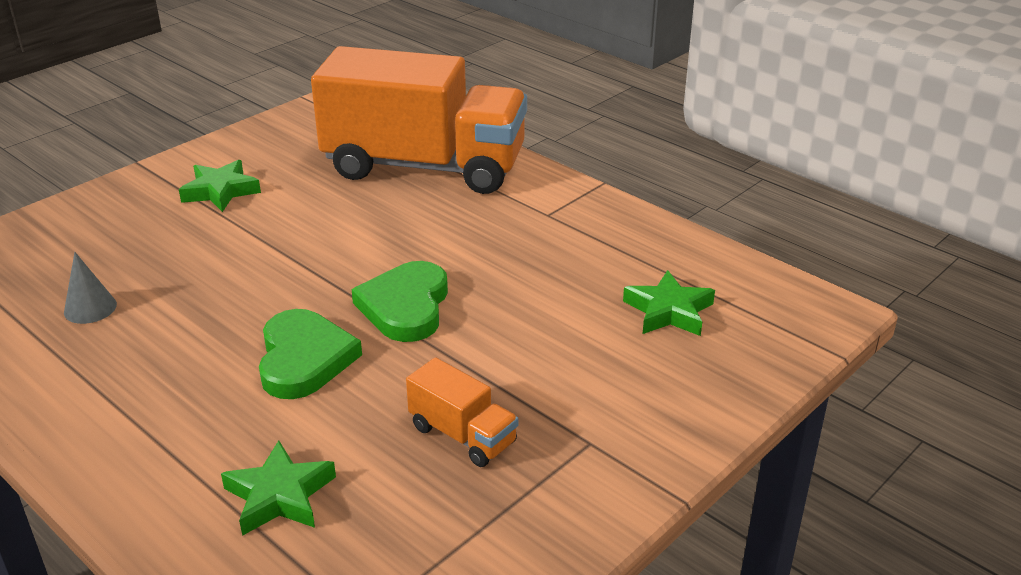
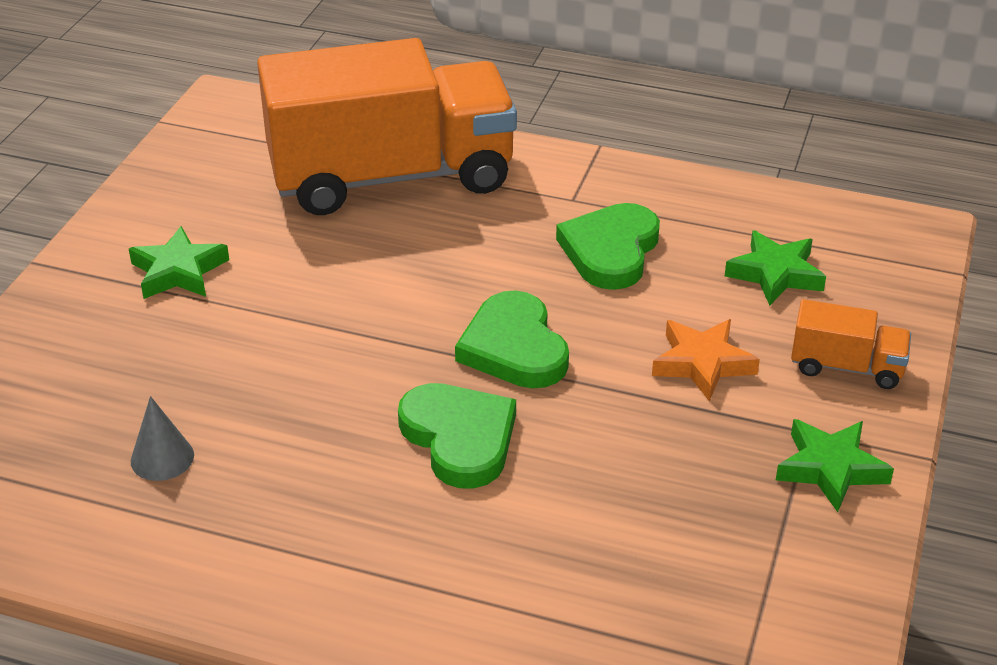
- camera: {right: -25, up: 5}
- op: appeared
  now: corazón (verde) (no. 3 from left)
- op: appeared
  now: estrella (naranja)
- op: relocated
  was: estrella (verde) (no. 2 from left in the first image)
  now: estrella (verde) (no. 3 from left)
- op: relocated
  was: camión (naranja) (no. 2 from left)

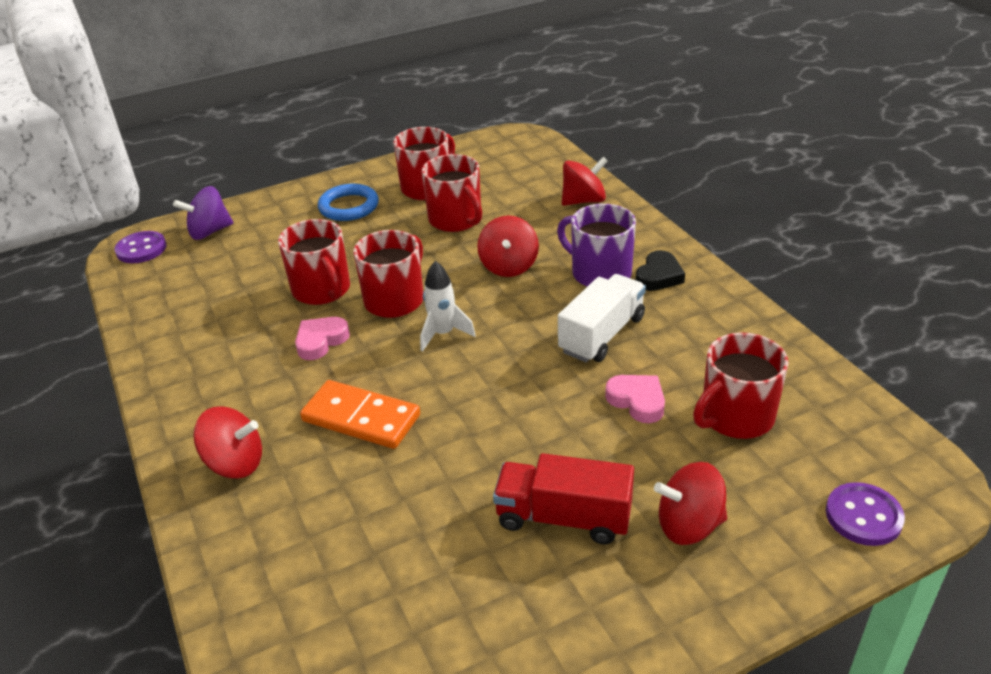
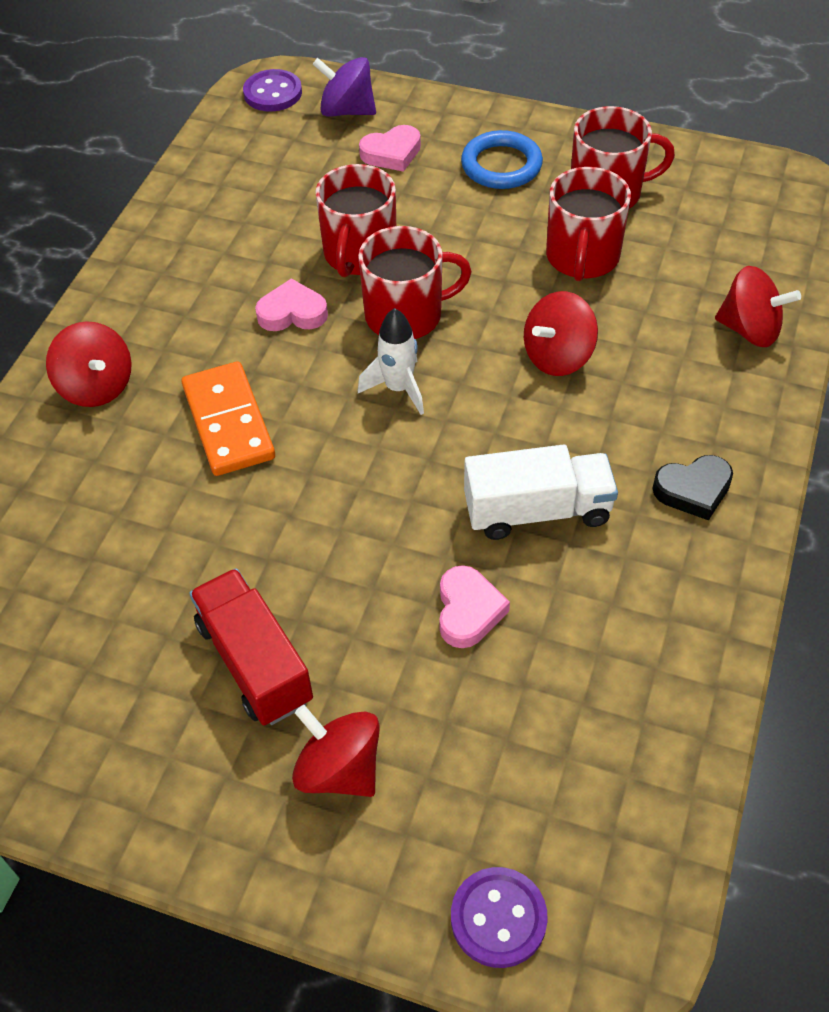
- camera: {right: 45, up: 15}
- op: appeared
  now: corazón (rosa) (no. 2 from left)
- op: missing
  was: taza (morado)
- op: missing
  was: taza (rojo) (no. 5 from left)

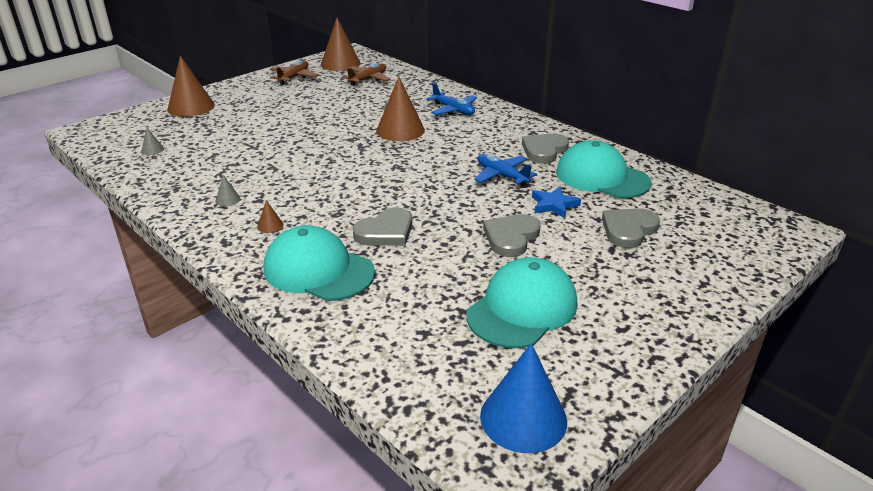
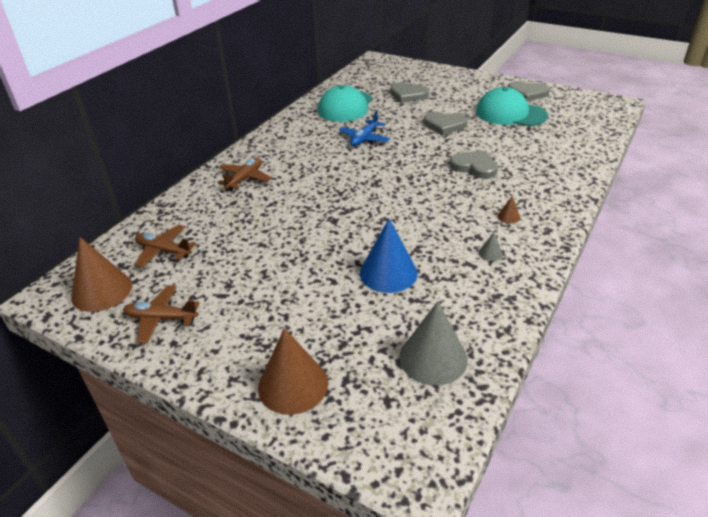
- camera: {right: -105, up: 5}
- op: colour
  was: avión (azul) (no. 1 from left)
  now: avión (marrón) (no. 3 from left)
- op: relocated
  was: cono (azul)
- op: size
  was: cono (gris) (no. 1 from left)
  ratio: 2.37
- op: relocated
  was: corazón (gris) (no. 3 from left in the first image)
  now: corazón (gris) (no. 4 from left)
- op: missing
  was: gorra (turquesa) (no. 1 from left)
- op: missing
  was: cono (marrón) (no. 4 from left)
- op: missing
  was: estrella (azul)

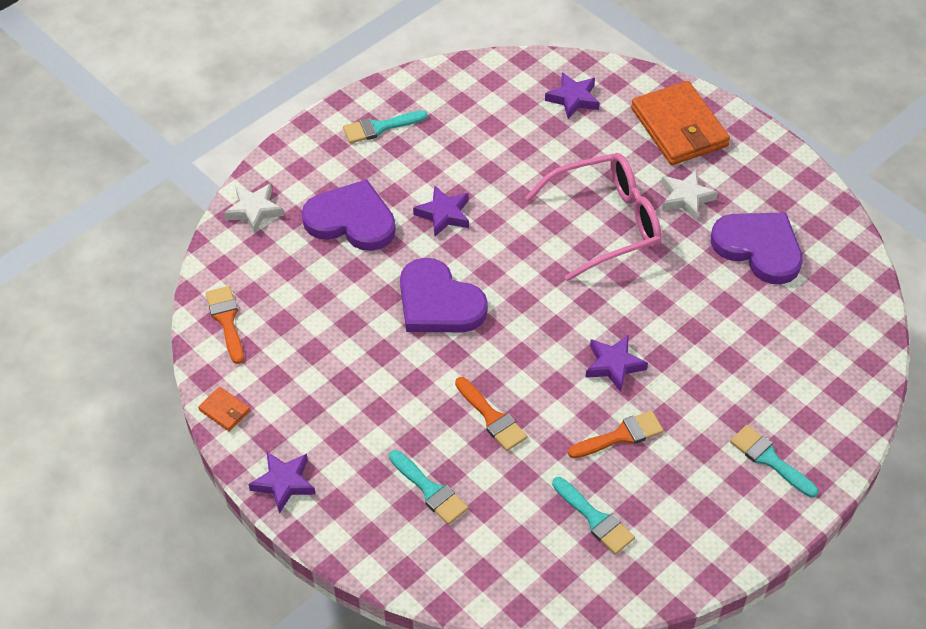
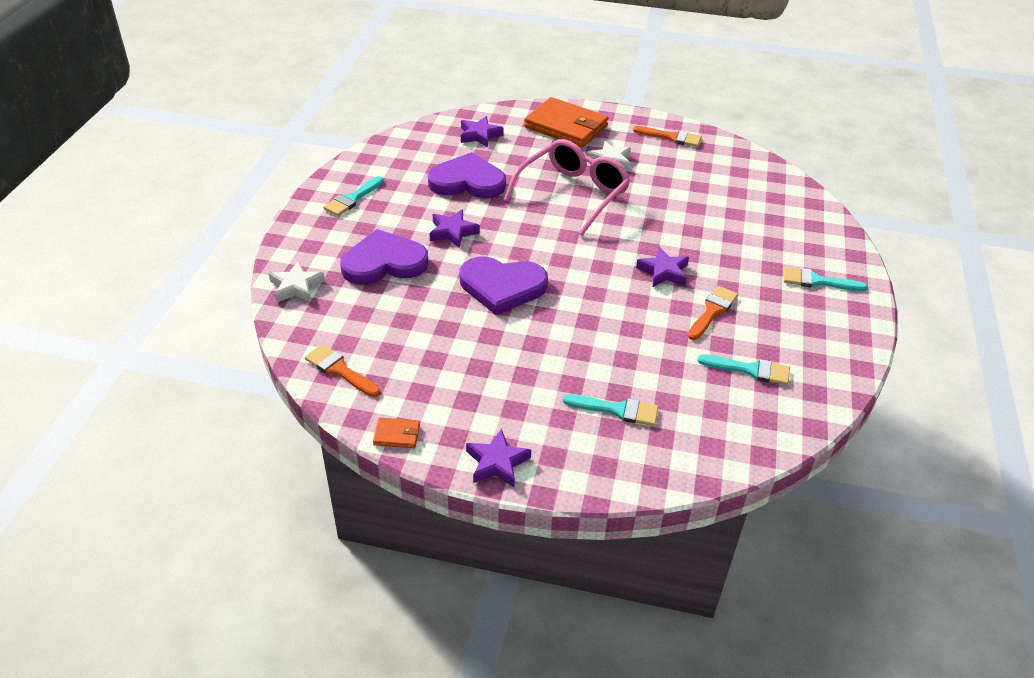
- camera: {right: -35, up: -10}
- op: relocated
  was: corazón (morado) (no. 3 from left in the first image)
  now: corazón (morado) (no. 2 from left)
- op: relocated
  was: pincel (naranja) (no. 2 from left)

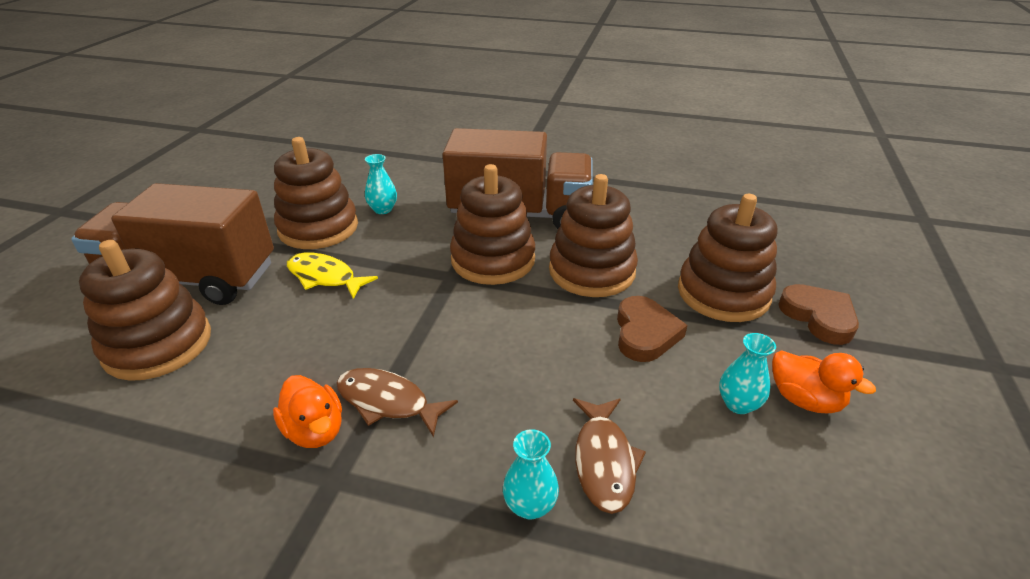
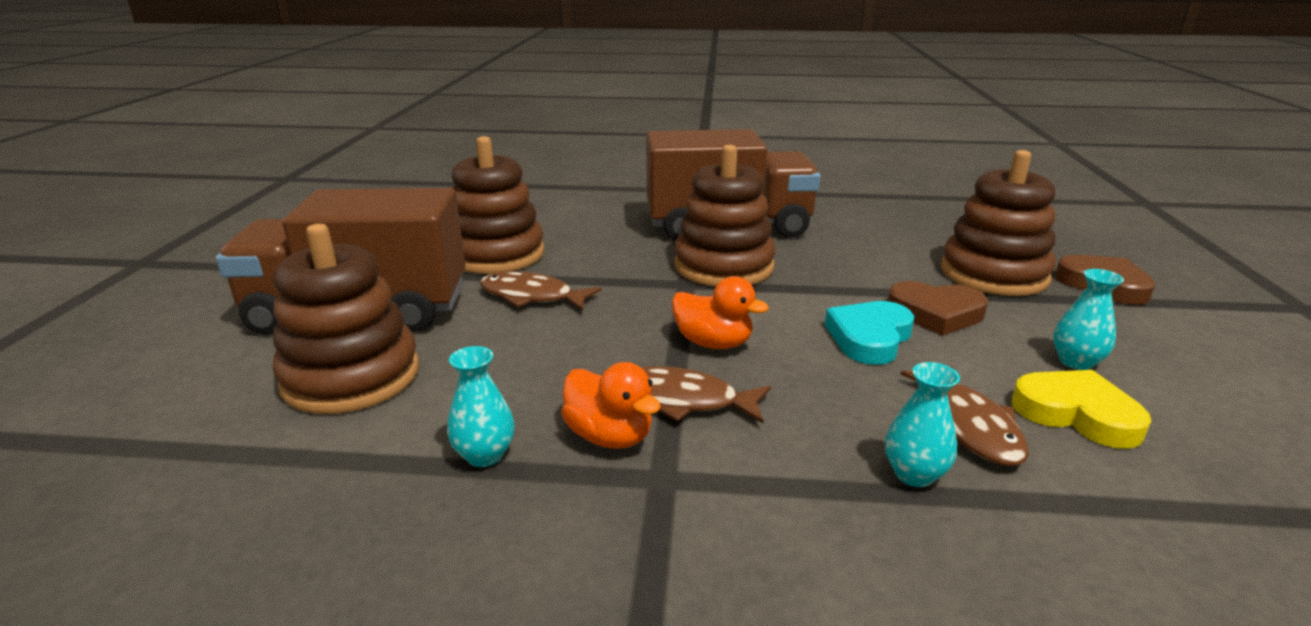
- camera: {right: -10, up: -10}
- op: relocated
  was: florero (turquesa) (no. 1 from left)
- op: colour
  was: pez (amarillo)
  now: pez (marrón) (no. 1 from left)
- op: relocated
  was: pato (naranja) (no. 2 from left)
- op: appeared
  now: corazón (turquesa)
- op: spun
  was: corazón (marrón) (no. 1 from left)
  clockwise: 105
- op: appeared
  now: corazón (amarillo)
- op: missing
  was: juguete apilable (marrón) (no. 4 from left)

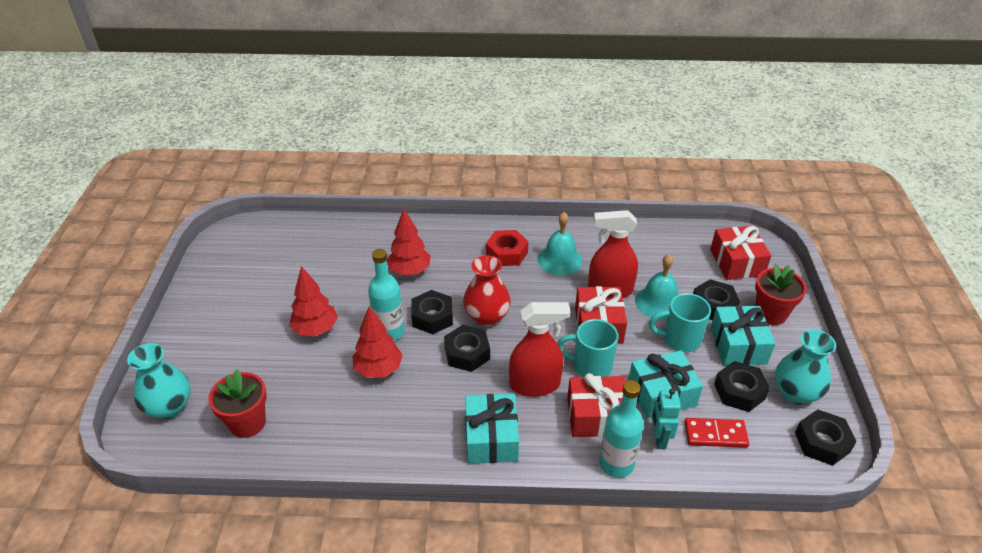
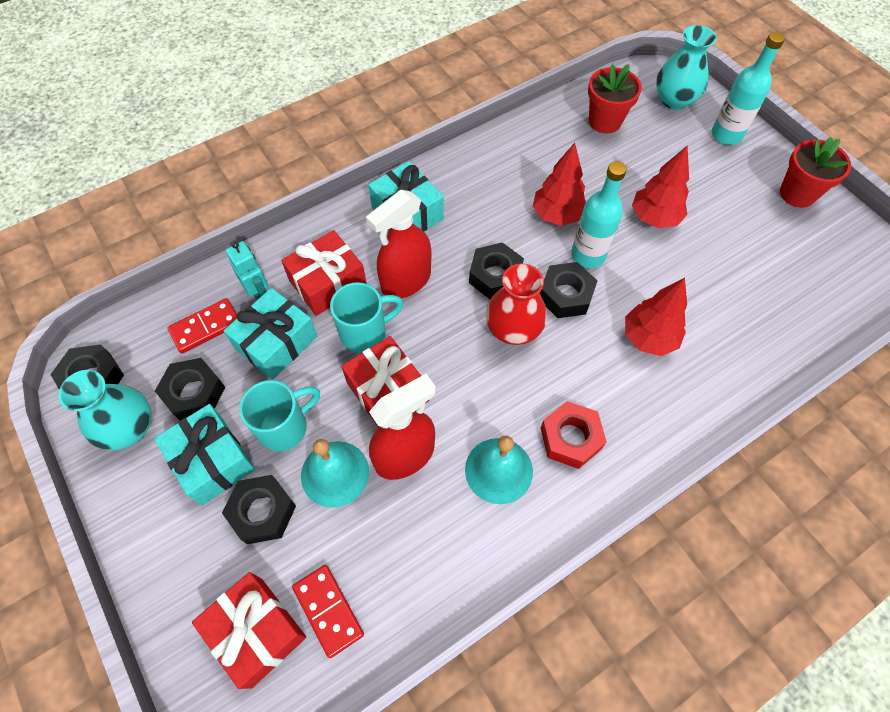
- camera: {right: 145, up: 20}
- op: appeared
  now: ficha de dominó (rojo) (no. 2 from left)
- op: relocated
  was: botella (turquesa) (no. 2 from left)
- op: relocated
  was: maceta (rojo) (no. 2 from left)

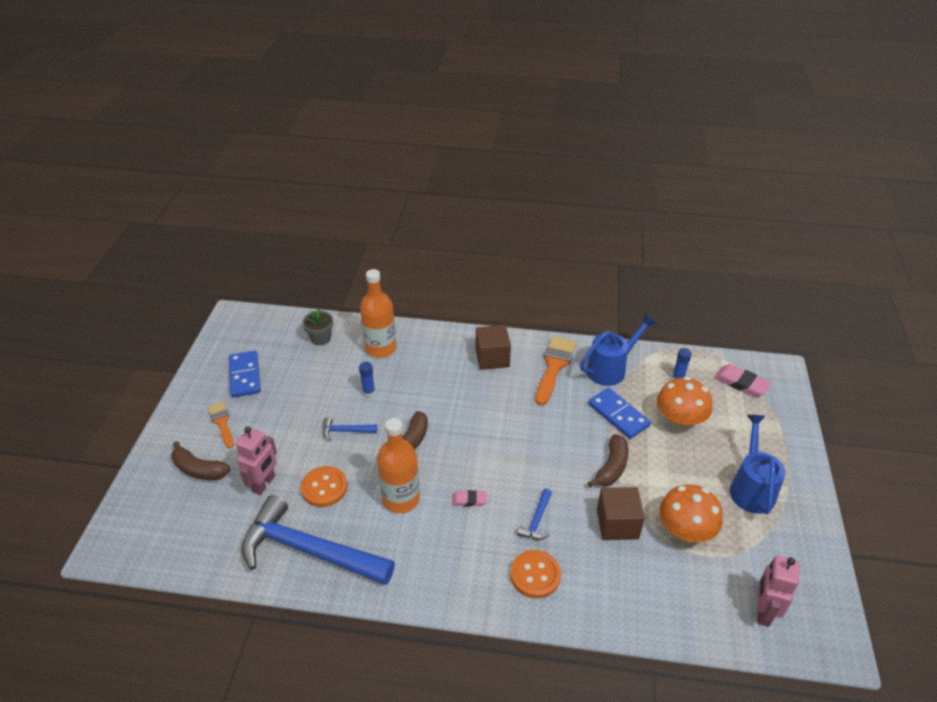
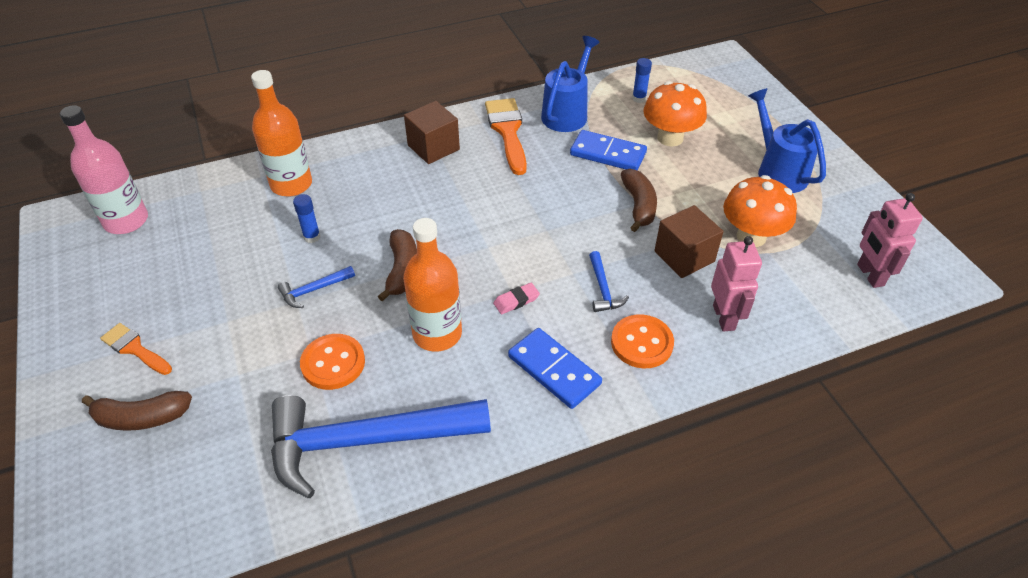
- camera: {right: -30, up: 5}
- op: appeared
  now: botella (rosa)
- op: relocated
  was: ficha de dominó (azul) (no. 1 from left)
- op: relocated
  was: robot (rosa) (no. 1 from left)
- op: missing
  was: maceta (gris)
- op: missing
  was: goma de borrar (rosa) (no. 2 from left)

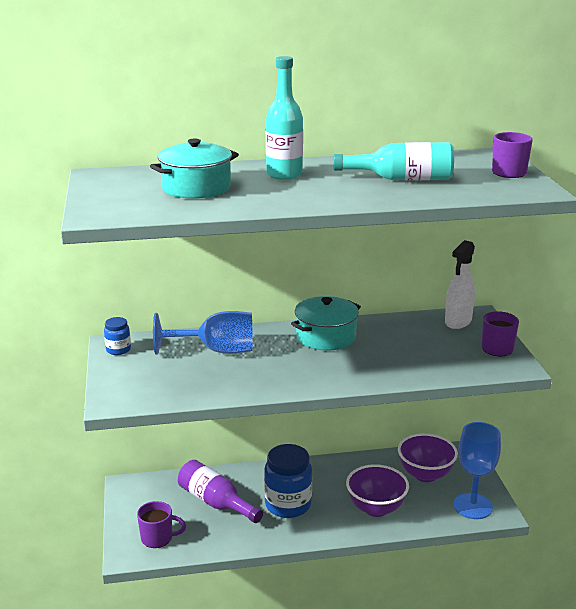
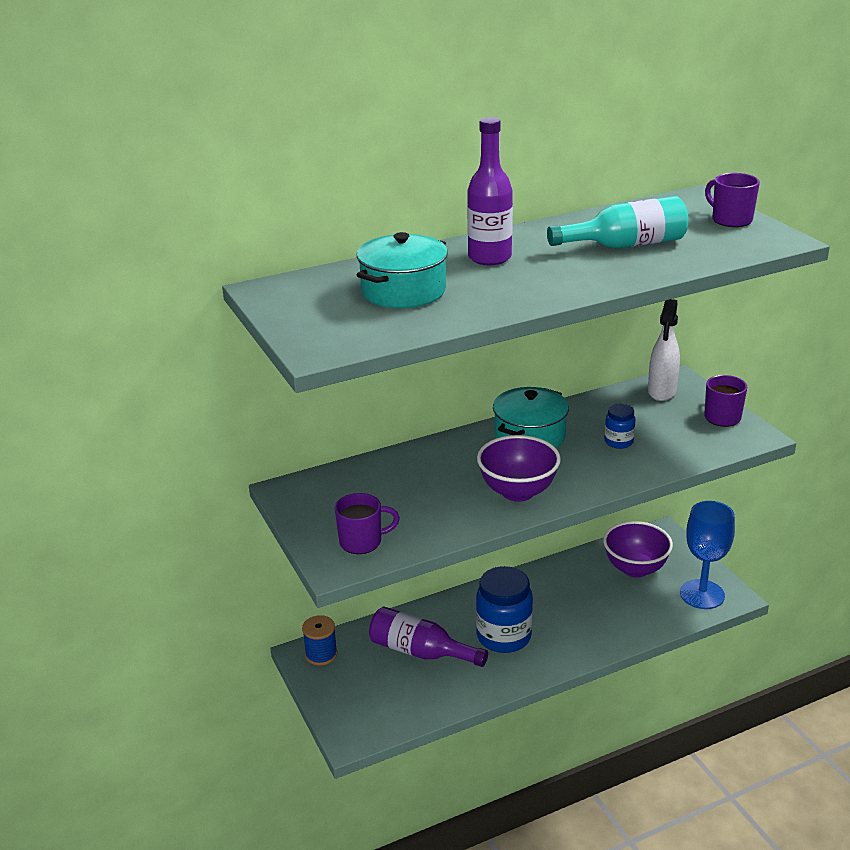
- camera: {right: -15, up: 5}
- op: appeared
  now: carrete (azul)
- op: relocated
  was: taza (morado) (no. 1 from left)
- op: colour
  was: botella (turquesa) (no. 1 from left)
  now: botella (morado) (no. 2 from left)
- op: relocated
  was: cuenco (morado) (no. 1 from left)
- op: relocated
  was: tarro (azul) (no. 1 from left in the first image)
  now: tarro (azul) (no. 2 from left)
- op: missing
  was: copa (azul) (no. 1 from left)

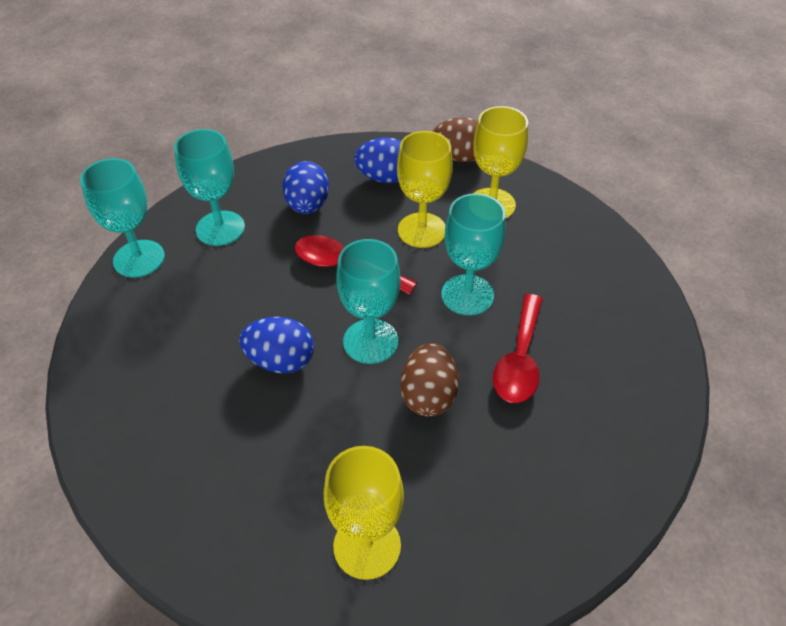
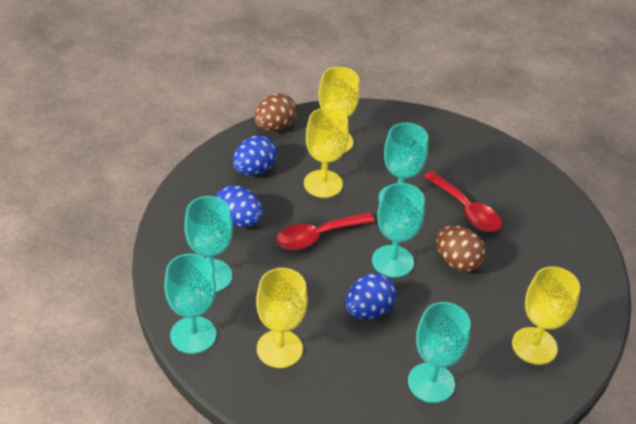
- camera: {right: -55, up: -5}
- op: appeared
  now: copa (amarillo) (no. 1 from left)
- op: appeared
  now: copa (turquesa) (no. 5 from left)

